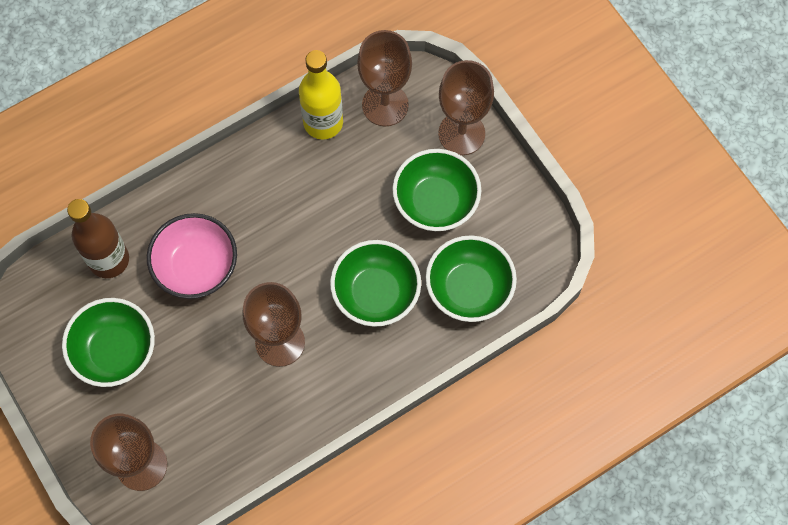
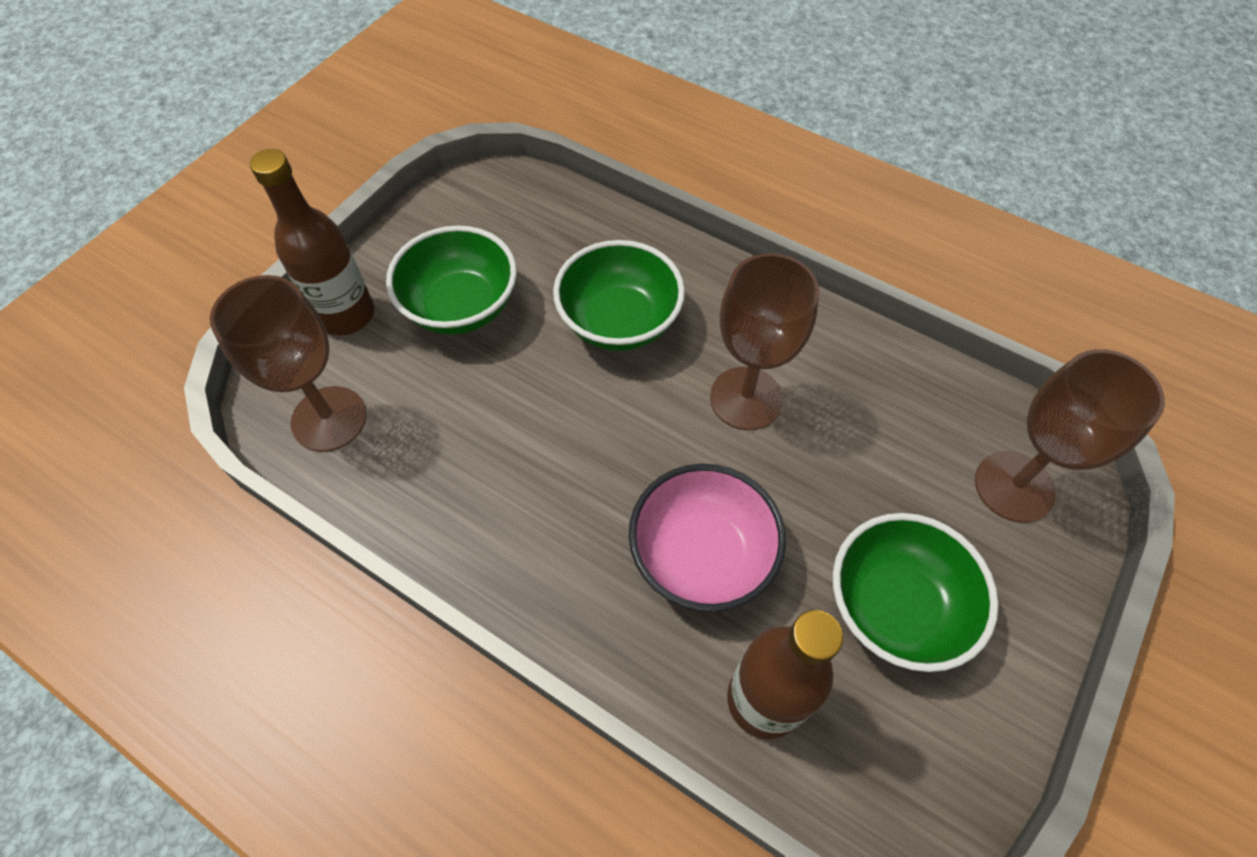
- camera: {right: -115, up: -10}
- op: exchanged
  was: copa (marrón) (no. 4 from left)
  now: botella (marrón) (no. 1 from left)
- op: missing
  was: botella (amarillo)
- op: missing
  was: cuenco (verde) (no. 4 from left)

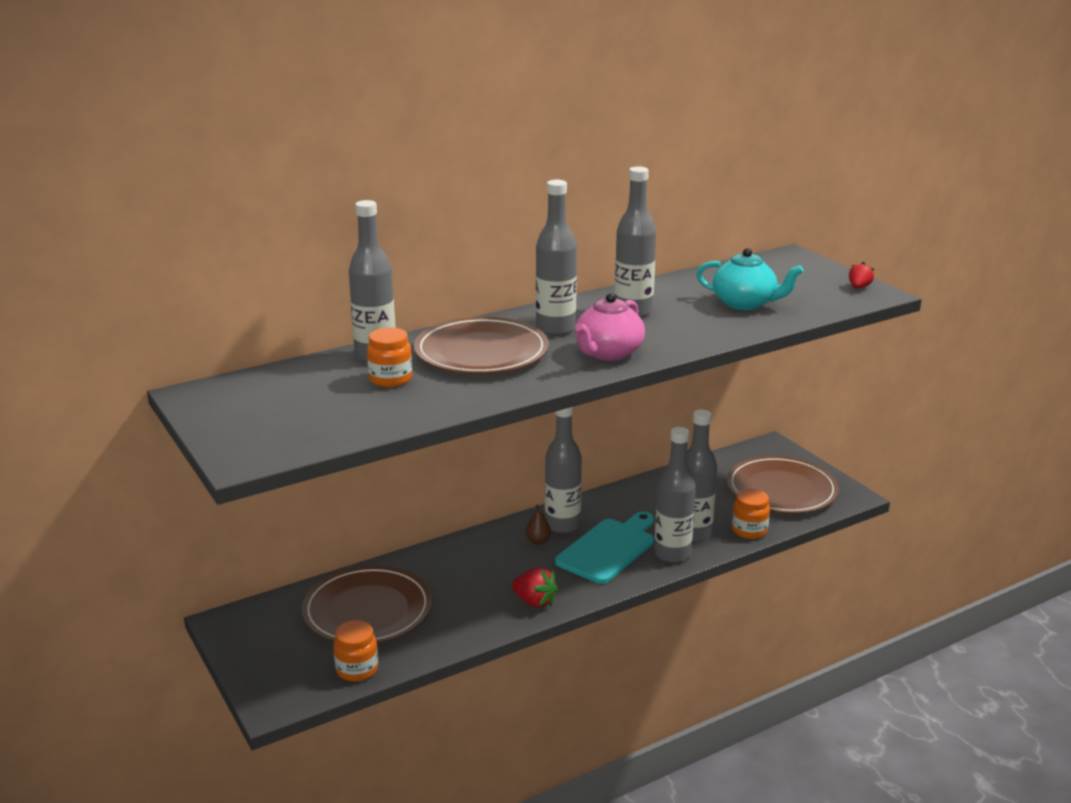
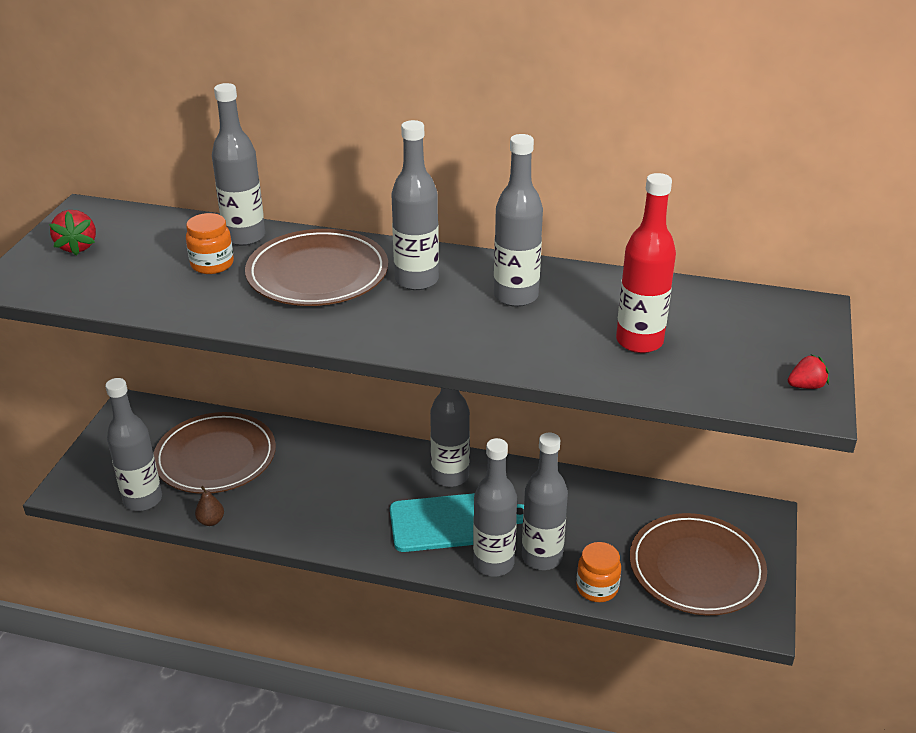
- camera: {right: 45, up: 10}
- op: relocated
  was: fresa (rojo) (no. 1 from left)
- op: exchanged
  was: tarro (naranja) (no. 1 from left)
  now: botella (gris) (no. 1 from left)
- op: relocated
  was: pera (marrón)
- op: exchanged
  was: tetera (turquesa)
  now: botella (rojo)
- op: missing
  was: tetera (rosa)

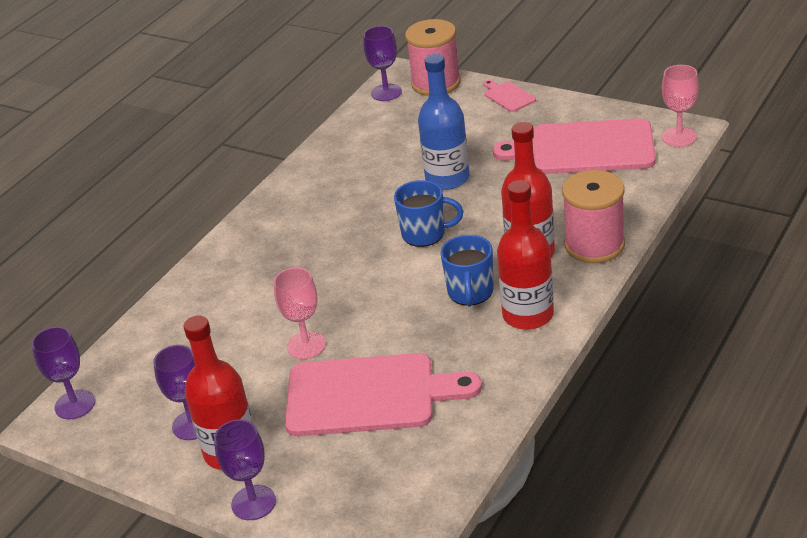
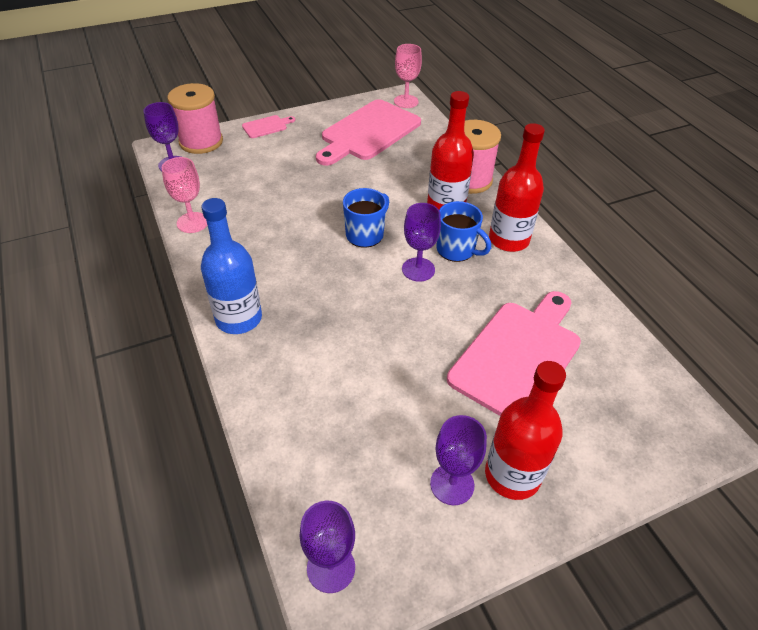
- camera: {right: -60, up: 10}
- op: relocated
  was: copa (rosa) (no. 1 from left)
- op: relocated
  was: botella (azul)
- op: spun
  was: tabla de cortar (rosa) (no. 2 from left in the first image)
  clockwise: 150
- op: relocated
  was: copa (morado) (no. 3 from left)

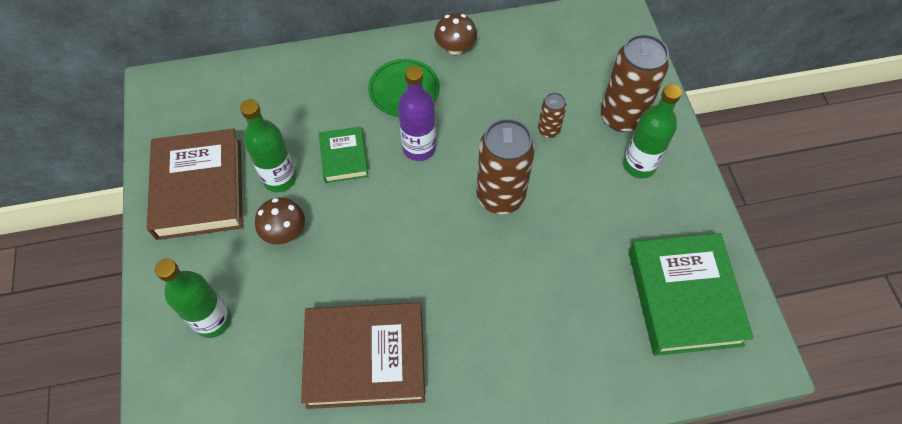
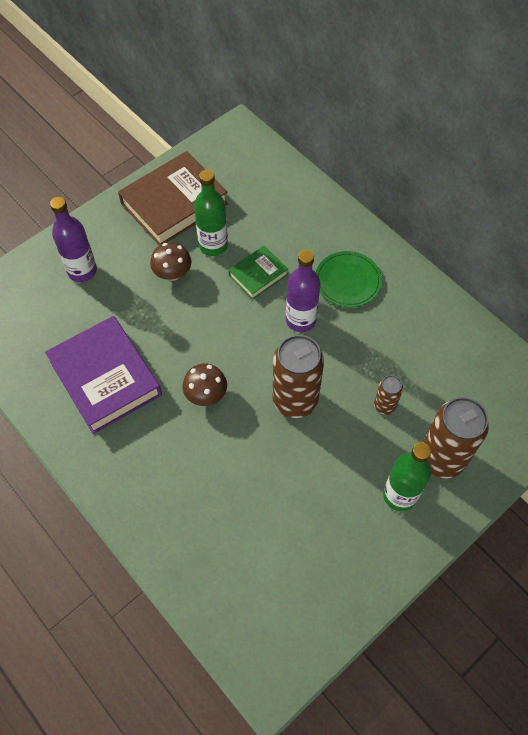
- camera: {right: 60, up: 0}
- op: colour
  was: libro (marrón) (no. 2 from left)
  now: libro (morado)
- op: colour
  was: botella (verde) (no. 1 from left)
  now: botella (morado) (no. 1 from left)
- op: relocated
  was: seta (marrón) (no. 2 from left)
- op: missing
  was: libro (verde) (no. 2 from left)

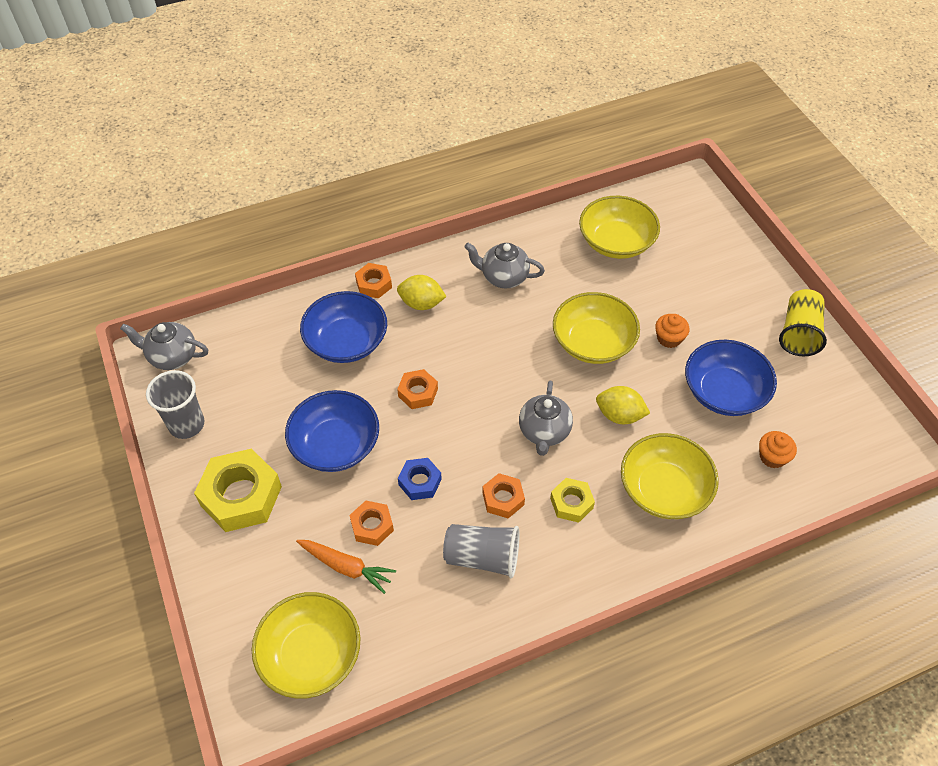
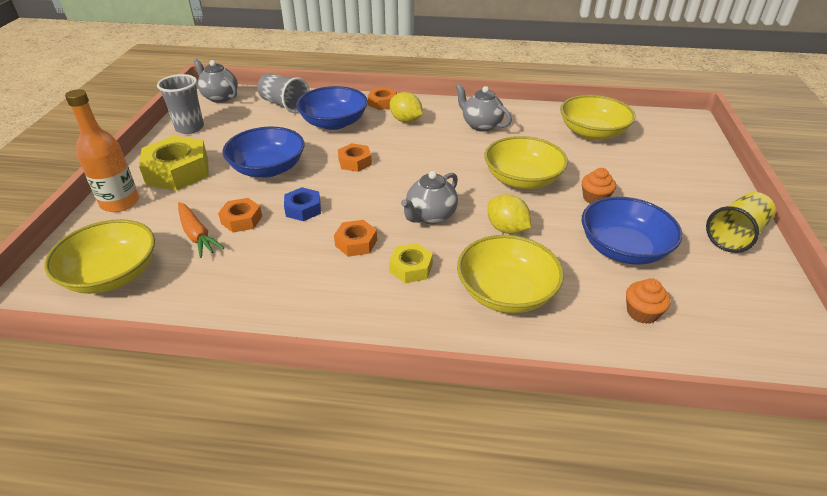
- camera: {right: 30, up: -15}
- op: appeared
  now: botella (naranja)
- op: relocated
  was: vaso (gris) (no. 2 from left)

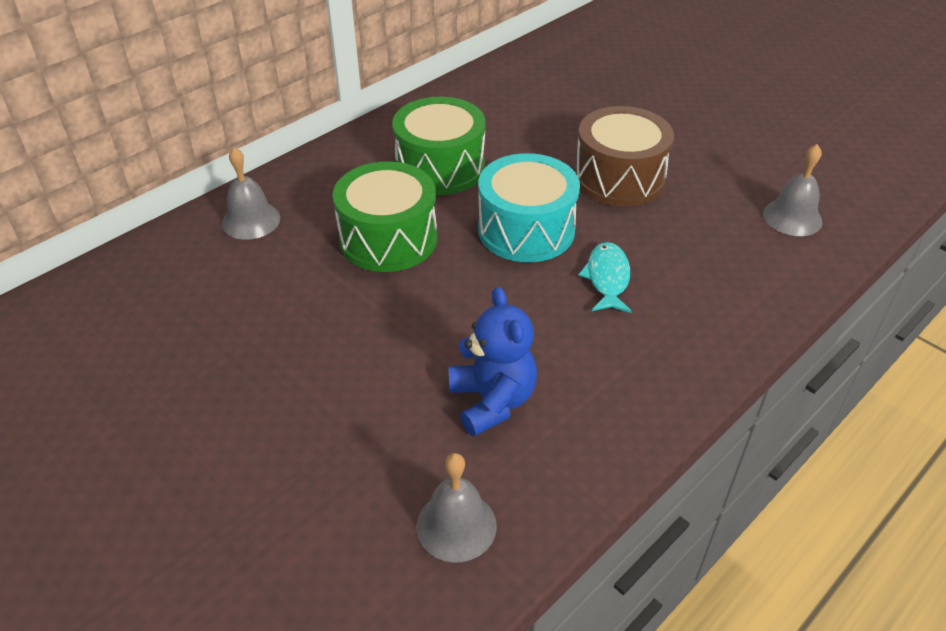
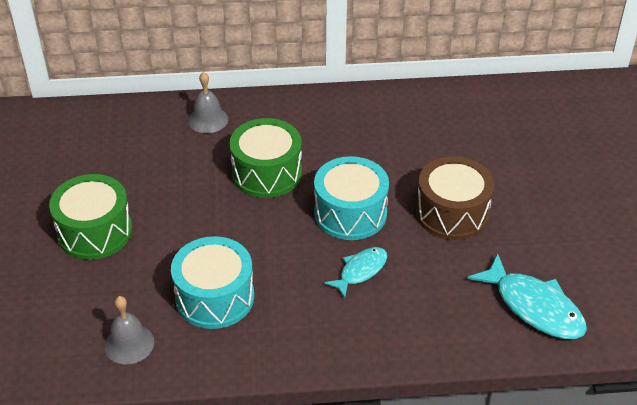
- camera: {right: 40, up: 0}
- op: relocated
  was: tambor (verde) (no. 2 from left in the first image)
  now: tambor (verde) (no. 1 from left)
- op: exchanged
  was: osito (azul)
  now: tambor (turquesa) (no. 1 from left)
- op: exchanged
  was: campana (gris) (no. 3 from left)
  now: pez (turquesa) (no. 2 from left)

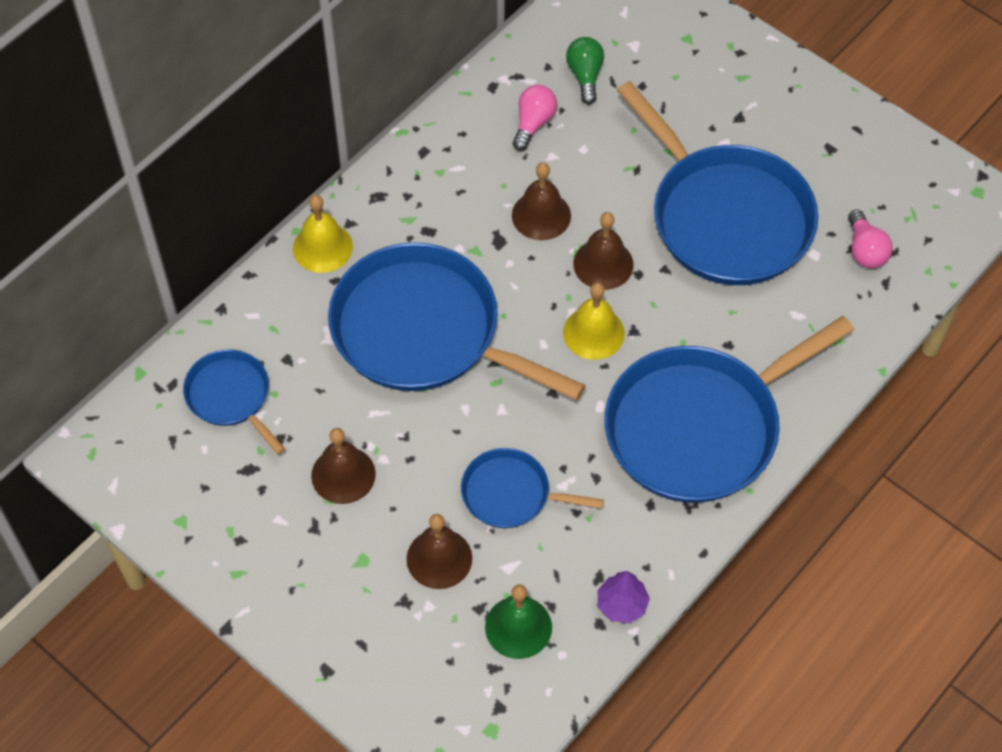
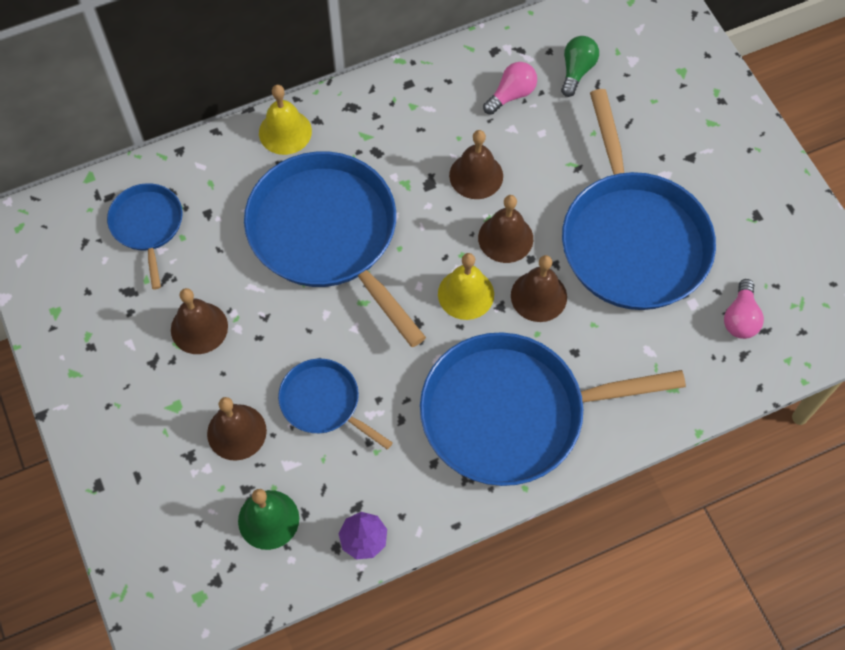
- camera: {right: 25, up: 5}
- op: appeared
  now: campana (marrón) (no. 5 from left)

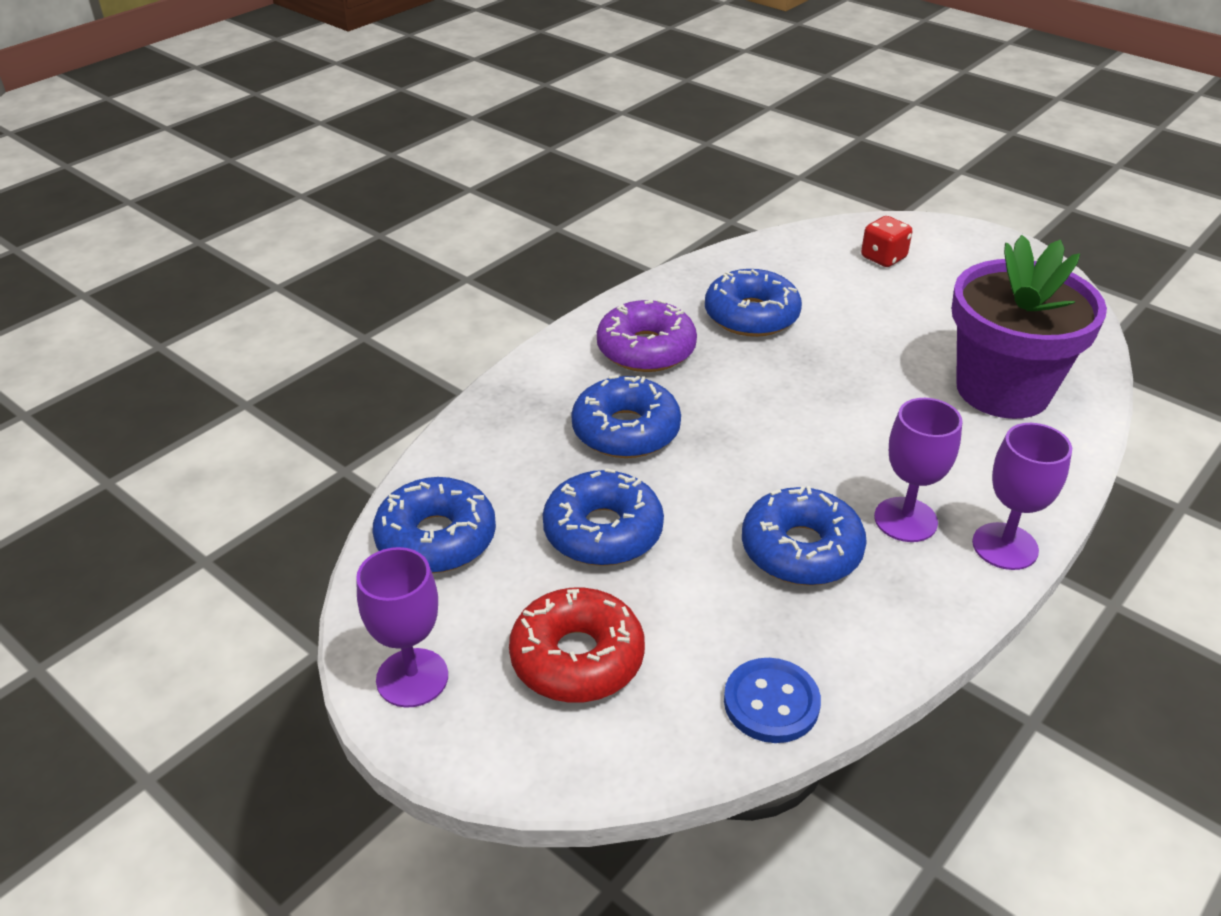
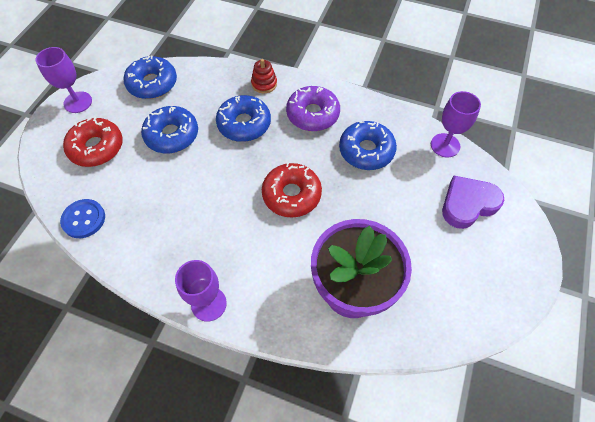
- camera: {right: 70, up: 20}
- op: appeared
  now: juguete apilable (rojo)
- op: appeared
  now: rosquilla (rojo) (no. 2 from left)
- op: relocated
  was: copa (morado) (no. 2 from left in the first image)
  now: copa (morado) (no. 3 from left)
- op: exchanged
  was: dado (rojo)
  now: corazón (morado)
- op: missing
  was: rosquilla (azul) (no. 5 from left)

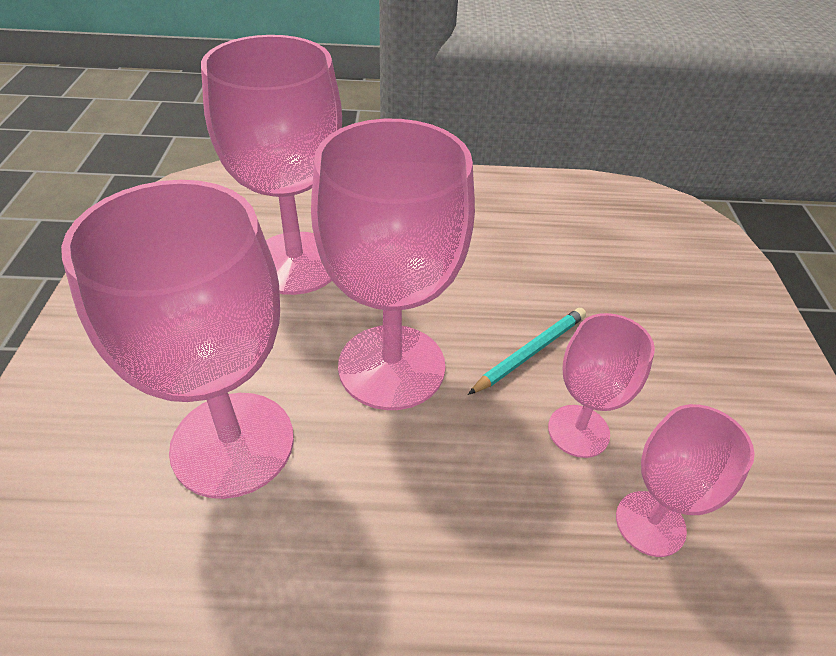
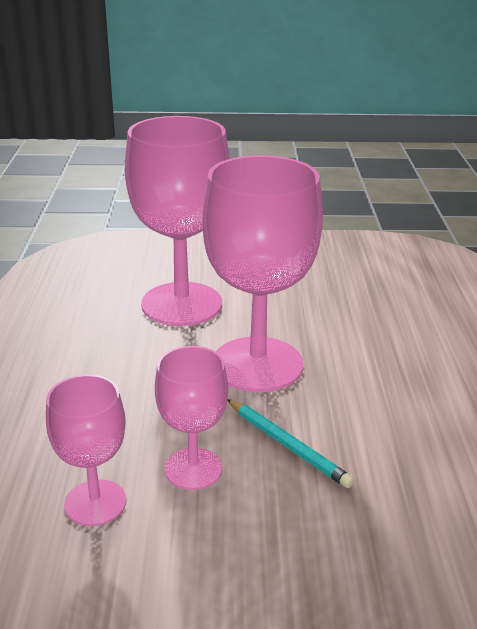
- camera: {right: 90, up: -15}
- op: missing
  was: copa (rosa) (no. 2 from left)

